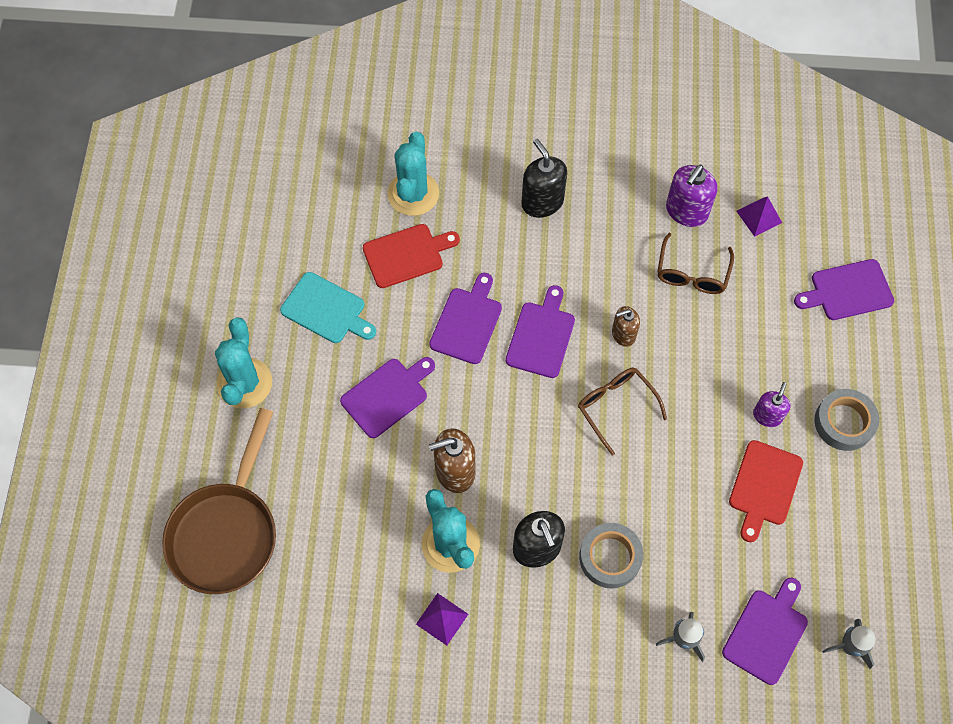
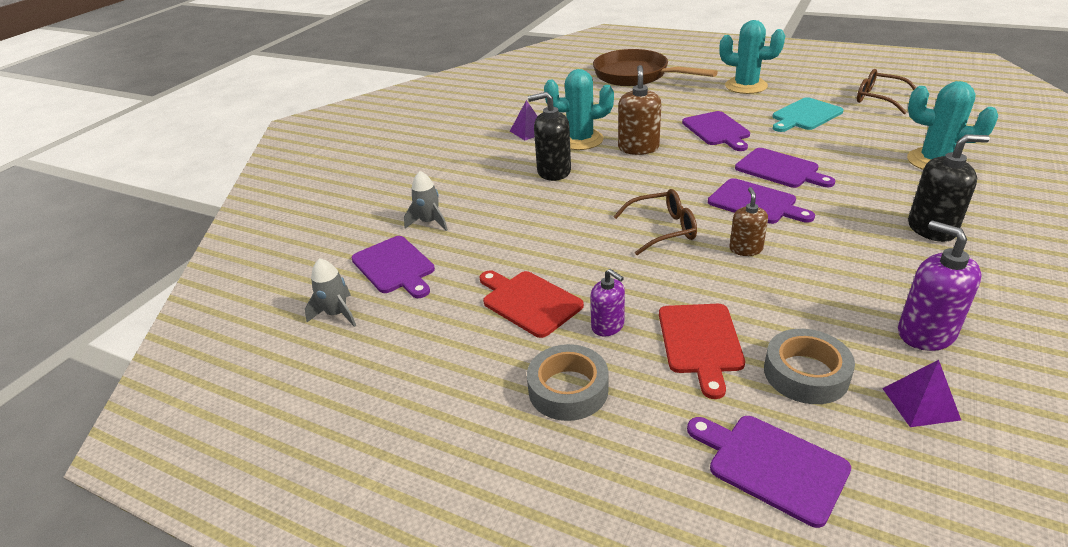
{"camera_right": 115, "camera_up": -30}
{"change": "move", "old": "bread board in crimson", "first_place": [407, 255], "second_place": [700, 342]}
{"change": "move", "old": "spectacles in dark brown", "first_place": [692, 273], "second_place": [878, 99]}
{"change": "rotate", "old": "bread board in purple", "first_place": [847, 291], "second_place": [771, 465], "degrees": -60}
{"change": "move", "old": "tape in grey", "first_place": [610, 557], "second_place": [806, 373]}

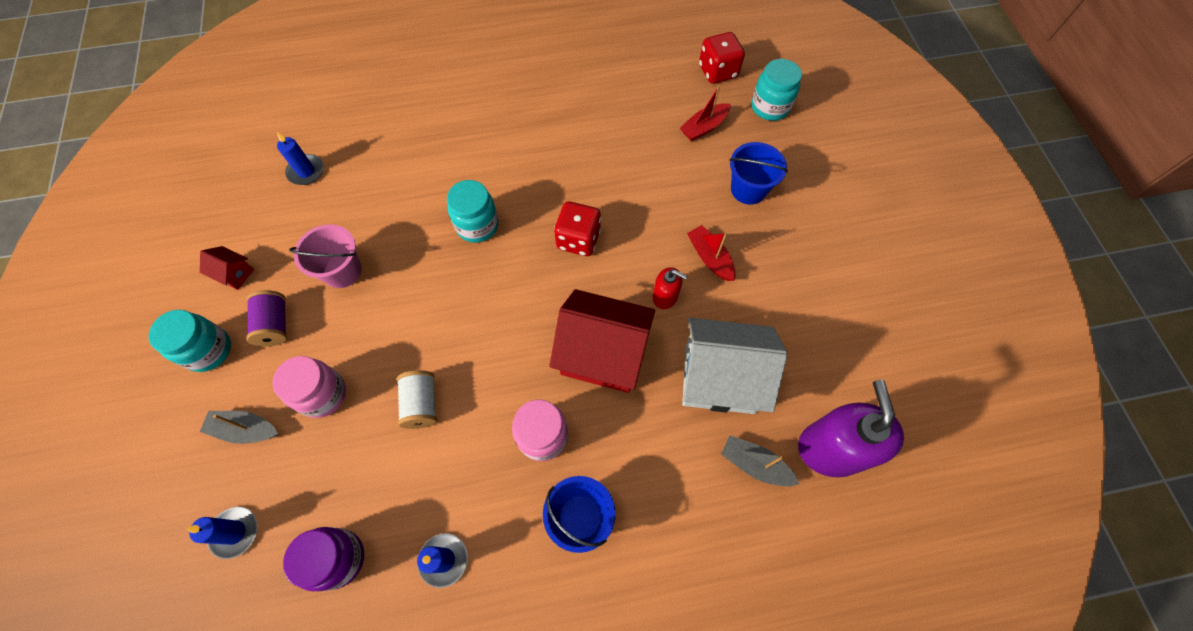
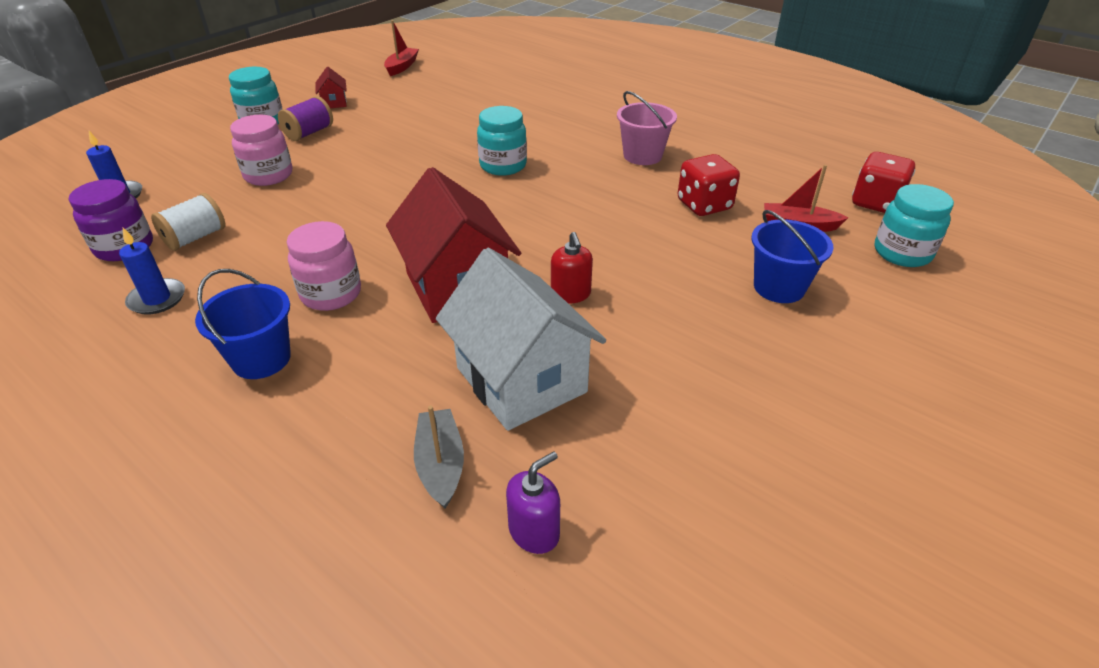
{"camera_right": 50, "camera_up": -25}
{"change": "delete", "old": "pillar candle in cobalt", "first_place": [306, 171]}
{"change": "move", "old": "die in crimson", "first_place": [578, 239], "second_place": [704, 205]}
{"change": "move", "old": "bucket in pink", "first_place": [342, 271], "second_place": [642, 156]}
{"change": "move", "old": "sailboat in crimson", "first_place": [710, 258], "second_place": [402, 67]}
{"change": "move", "old": "spool in white", "first_place": [421, 404], "second_place": [195, 238]}
{"change": "resize", "old": "pump bottle in purple", "first_place": [831, 448], "second_place": [534, 531], "factor": 0.49}
{"change": "delete", "old": "sailboat in grey", "first_place": [245, 429]}

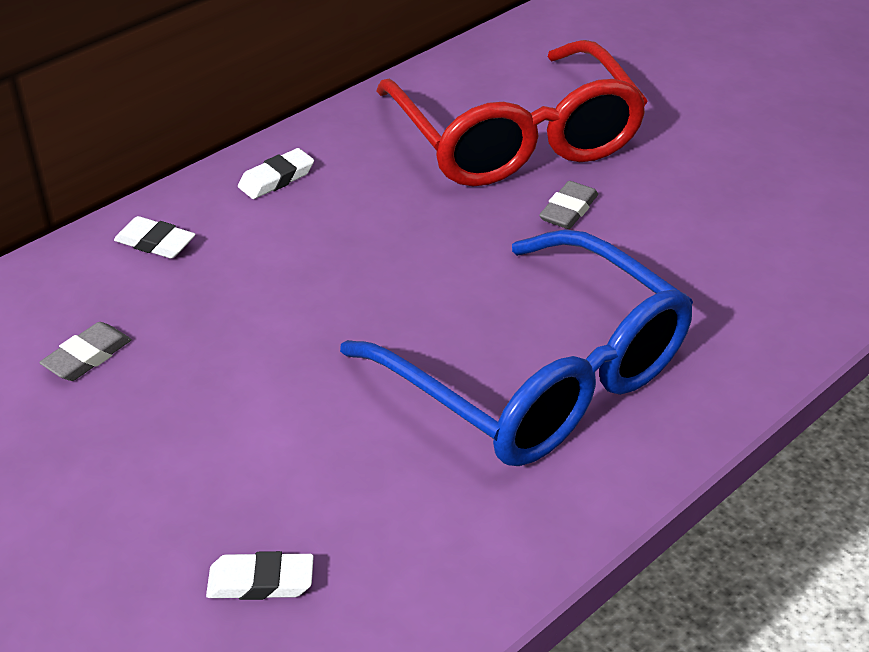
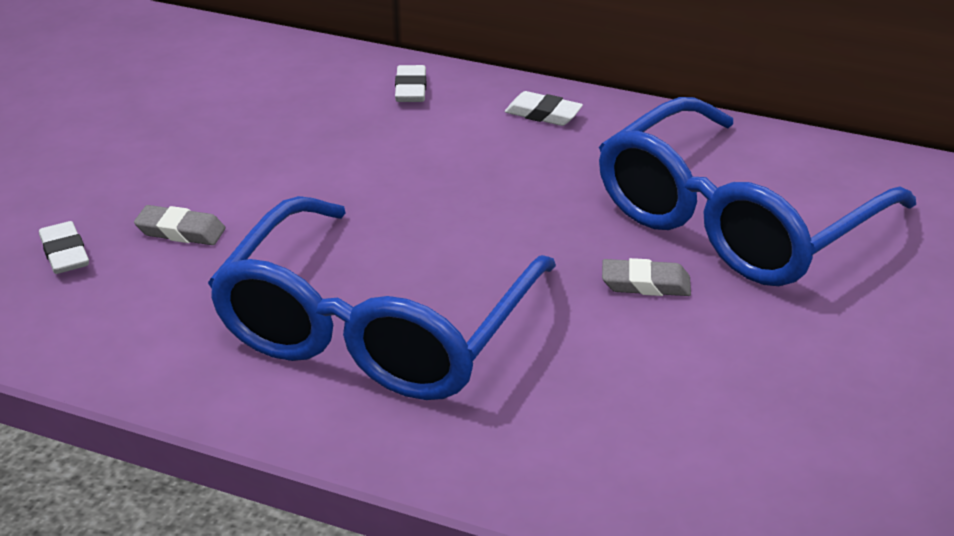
{"camera_right": 65, "camera_up": -5}
{"change": "recolor", "old": "spectacles in crimson", "new": "spectacles in cobalt", "first_place": [515, 139], "second_place": [735, 221]}
{"change": "move", "old": "gum eraser in grey", "first_place": [87, 357], "second_place": [181, 231]}

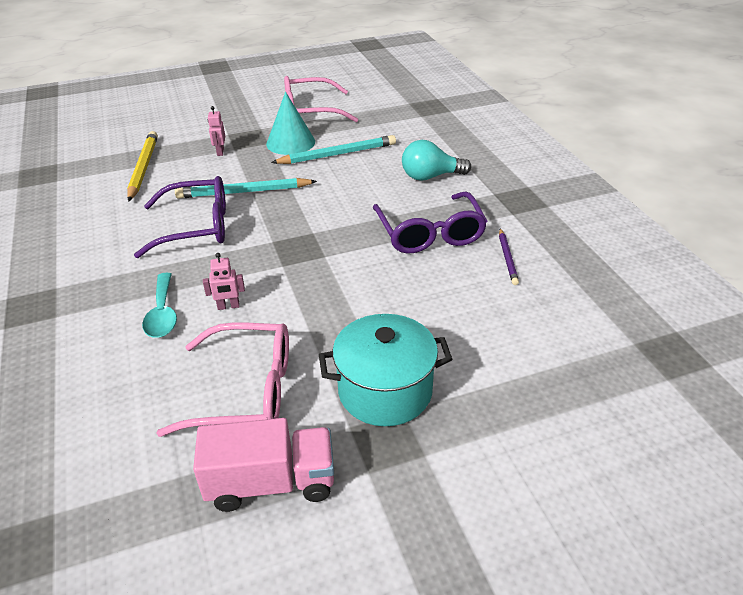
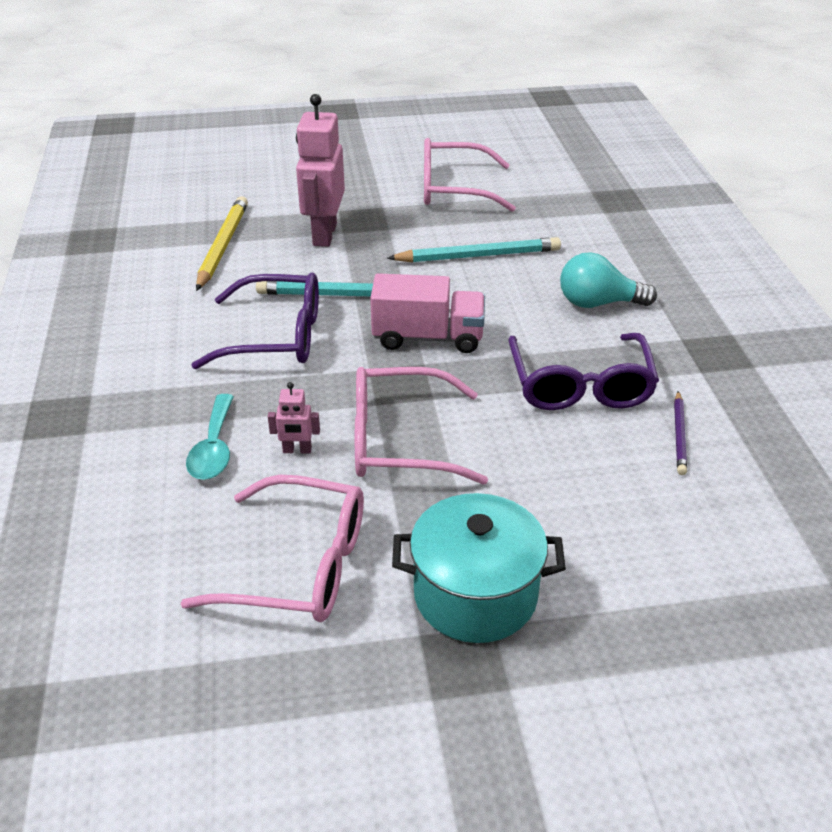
{"camera_right": 10, "camera_up": 0}
{"change": "delete", "old": "solid cone in aqua", "first_place": [290, 142]}
{"change": "resize", "old": "robot in pink", "first_place": [220, 152], "second_place": [324, 234], "factor": 2.22}
{"change": "move", "old": "toy truck in pink", "first_place": [271, 482], "second_place": [428, 337]}
{"change": "insert", "new": "spectacles in pink", "second_place": [400, 440]}

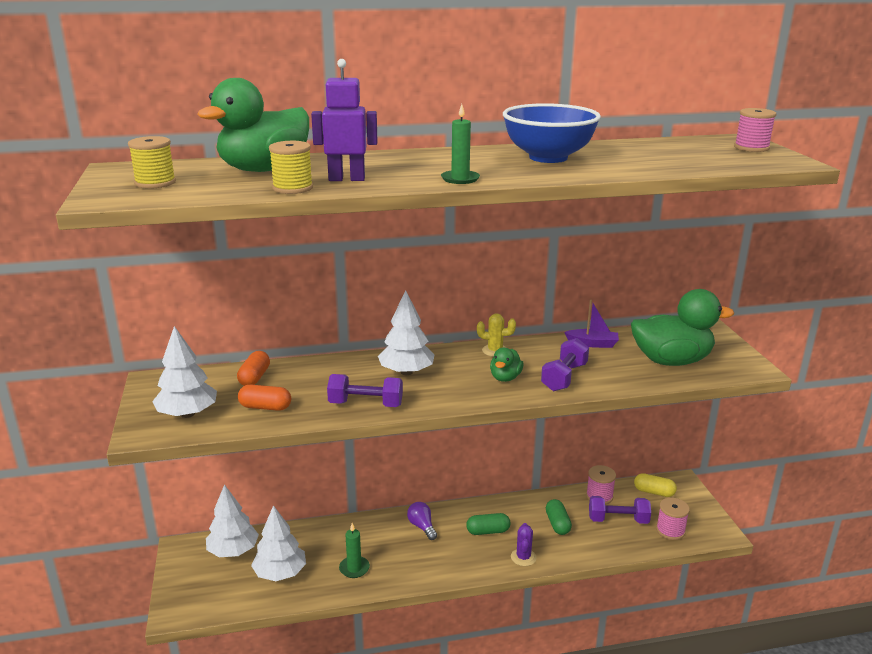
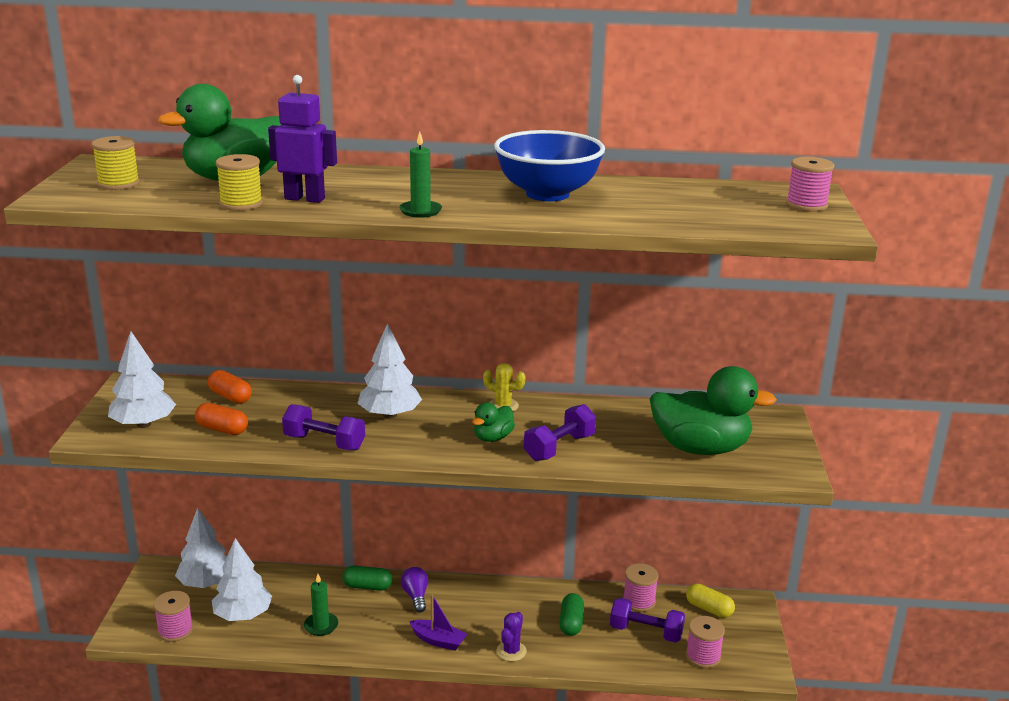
{"camera_right": 15, "camera_up": 0}
{"change": "move", "old": "sailboat in purple", "first_place": [592, 344], "second_place": [438, 640]}
{"change": "rotate", "old": "capsule in orange", "first_place": [254, 377], "second_place": [230, 397], "degrees": -75}
{"change": "move", "old": "capsule in green", "first_place": [488, 531], "second_place": [367, 586]}
{"change": "insert", "new": "spool in pink", "second_place": [175, 630]}

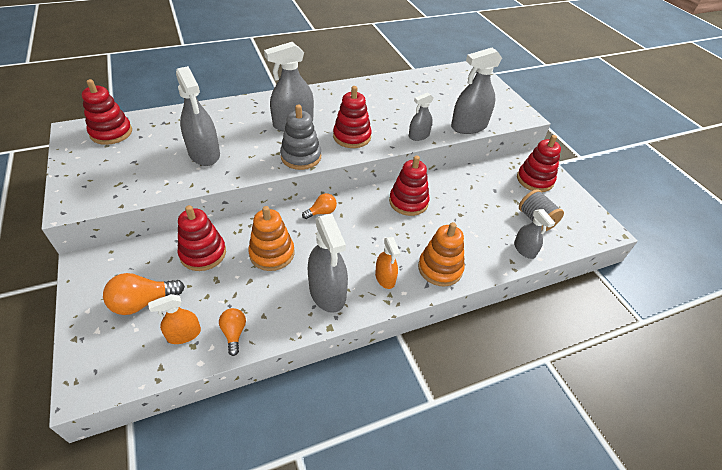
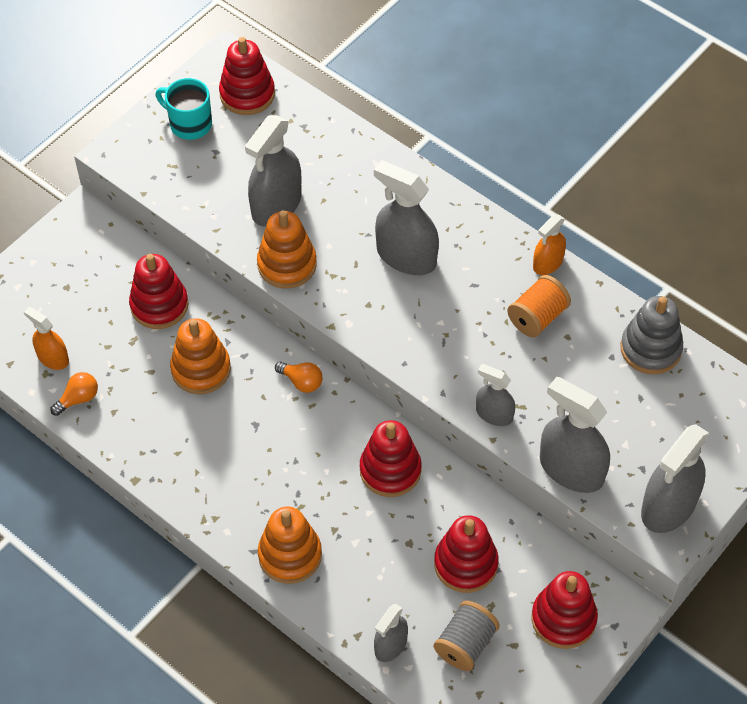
{"camera_right": 65, "camera_up": 10}
{"change": "move", "old": "stacking rings in crimson", "first_place": [352, 137], "second_place": [465, 564]}
{"change": "move", "old": "stacking rings in grey", "first_place": [301, 157], "second_place": [650, 349]}
{"change": "move", "old": "spray cleaner in grey", "first_place": [327, 292], "second_place": [668, 506]}
{"change": "move", "old": "spray cleaner in orange", "first_place": [385, 278], "second_place": [548, 263]}
{"change": "delete", "old": "light bulb in orange", "first_place": [143, 302]}
{"change": "insert", "new": "mug in aqua", "second_place": [189, 124]}
{"change": "insert", "new": "stacking rings in orange", "second_place": [287, 264]}
{"change": "insert", "new": "spool in orange", "second_place": [537, 317]}

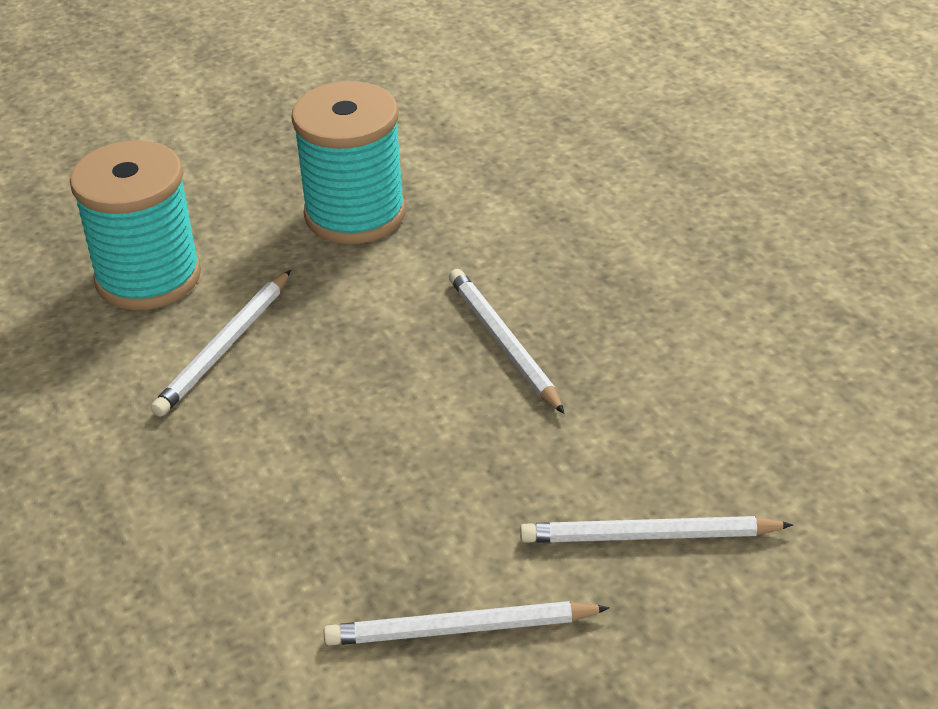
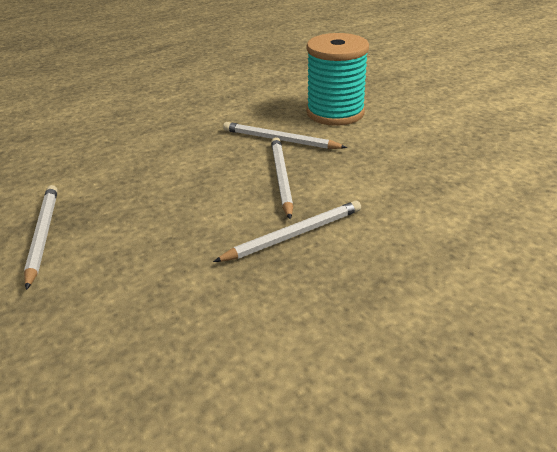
{"camera_right": 85, "camera_up": -5}
{"change": "delete", "old": "spool in aqua", "first_place": [355, 214]}
{"change": "move", "old": "wooden pencil in white", "first_place": [650, 535], "second_place": [282, 178]}

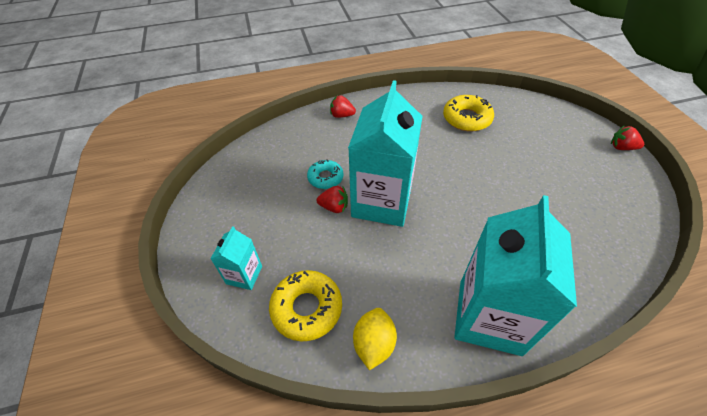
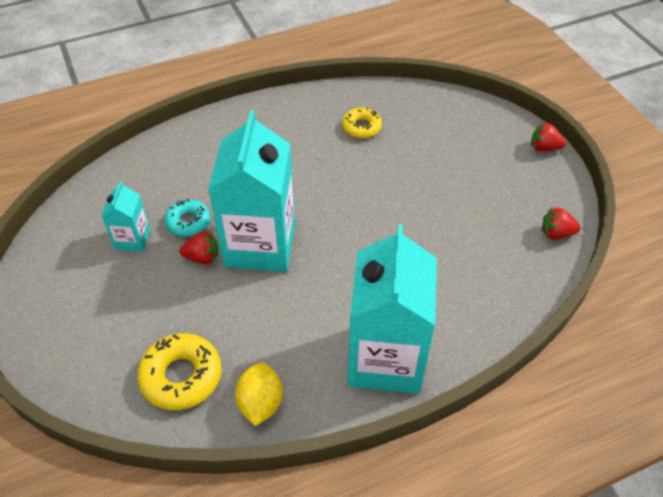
{"camera_right": -10, "camera_up": 0}
{"change": "move", "old": "berry in crimson", "first_place": [342, 115], "second_place": [556, 234]}
{"change": "resize", "old": "doughnut in yellow", "first_place": [466, 118], "second_place": [361, 127], "factor": 0.65}
{"change": "move", "old": "milk carton in aqua", "first_place": [244, 275], "second_place": [132, 239]}

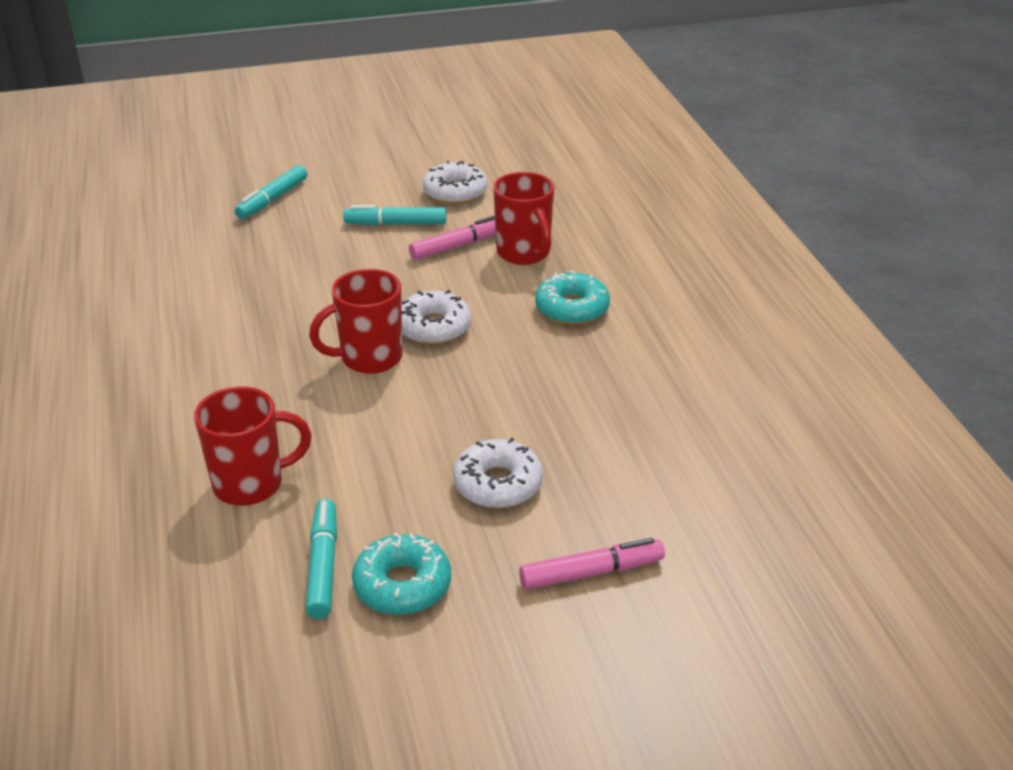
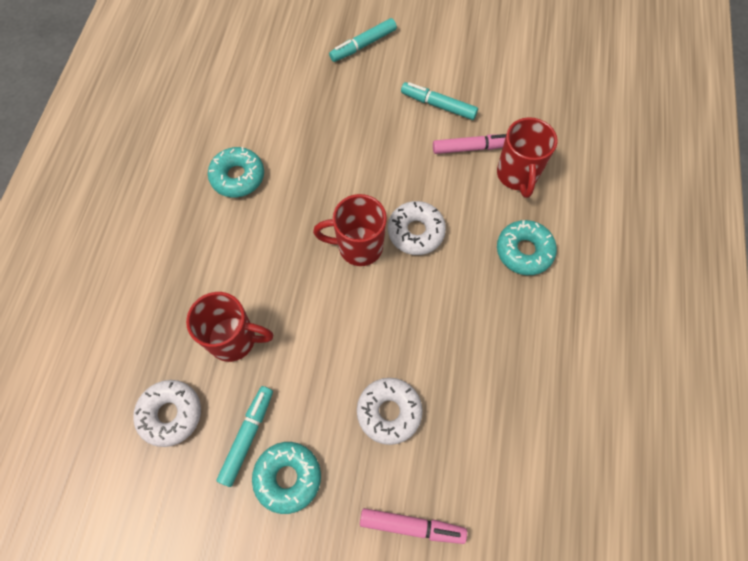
{"camera_right": 25, "camera_up": 30}
{"change": "move", "old": "doughnut in white", "first_place": [455, 192], "second_place": [170, 414]}
{"change": "insert", "new": "doughnut in aqua", "second_place": [238, 177]}

